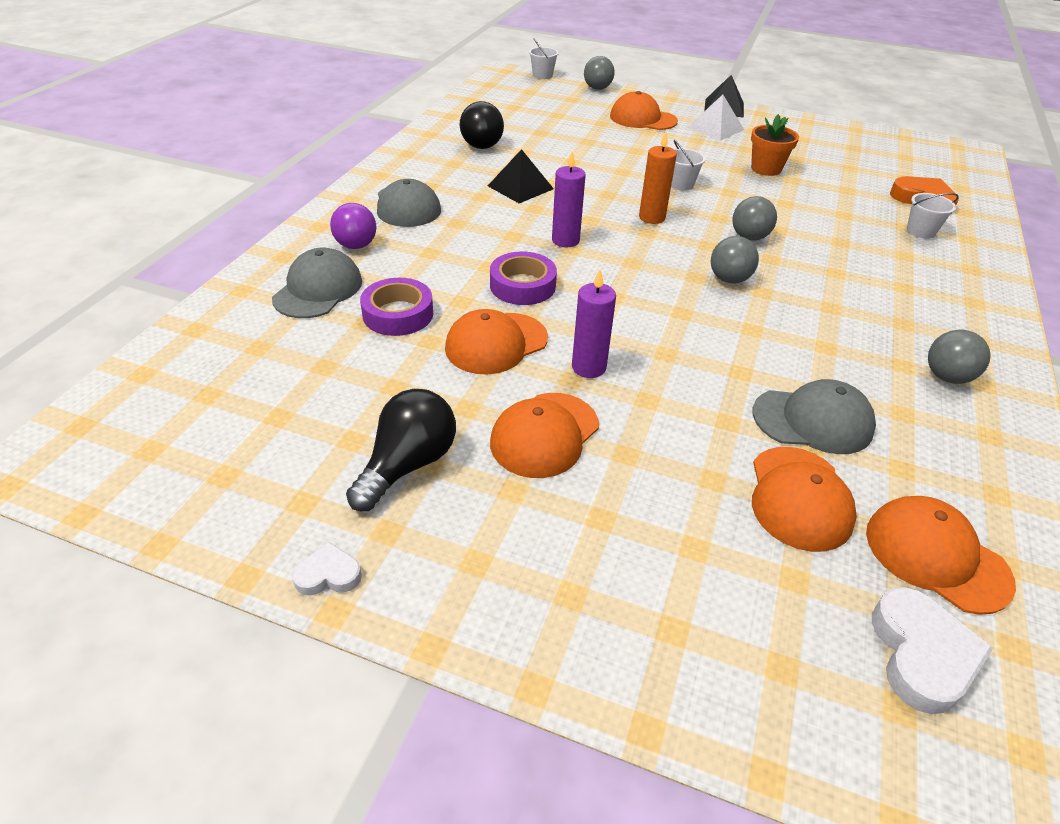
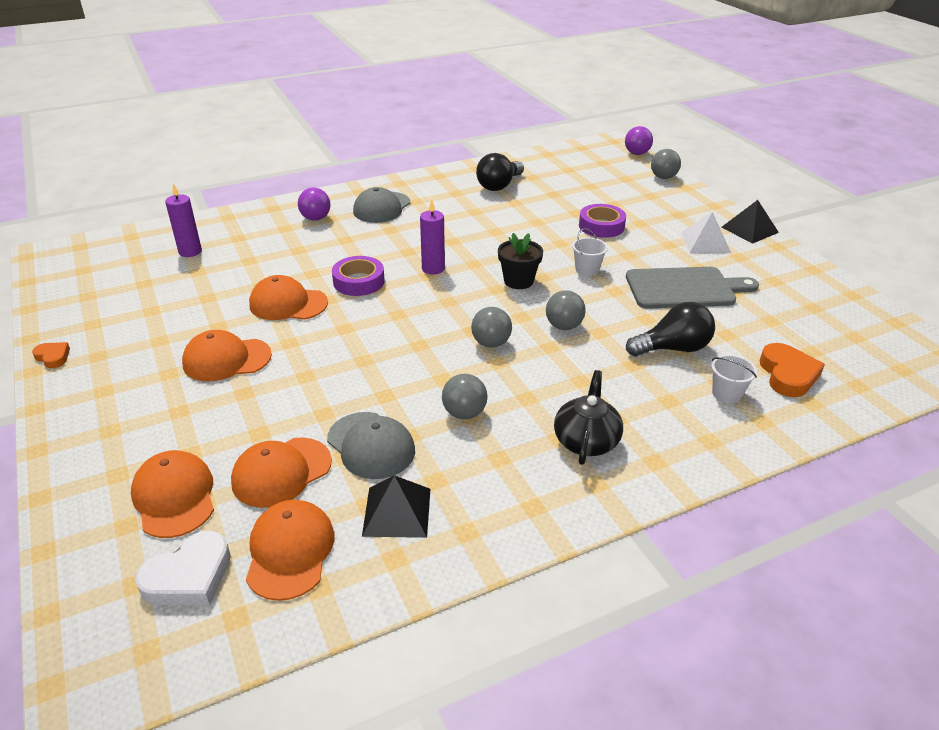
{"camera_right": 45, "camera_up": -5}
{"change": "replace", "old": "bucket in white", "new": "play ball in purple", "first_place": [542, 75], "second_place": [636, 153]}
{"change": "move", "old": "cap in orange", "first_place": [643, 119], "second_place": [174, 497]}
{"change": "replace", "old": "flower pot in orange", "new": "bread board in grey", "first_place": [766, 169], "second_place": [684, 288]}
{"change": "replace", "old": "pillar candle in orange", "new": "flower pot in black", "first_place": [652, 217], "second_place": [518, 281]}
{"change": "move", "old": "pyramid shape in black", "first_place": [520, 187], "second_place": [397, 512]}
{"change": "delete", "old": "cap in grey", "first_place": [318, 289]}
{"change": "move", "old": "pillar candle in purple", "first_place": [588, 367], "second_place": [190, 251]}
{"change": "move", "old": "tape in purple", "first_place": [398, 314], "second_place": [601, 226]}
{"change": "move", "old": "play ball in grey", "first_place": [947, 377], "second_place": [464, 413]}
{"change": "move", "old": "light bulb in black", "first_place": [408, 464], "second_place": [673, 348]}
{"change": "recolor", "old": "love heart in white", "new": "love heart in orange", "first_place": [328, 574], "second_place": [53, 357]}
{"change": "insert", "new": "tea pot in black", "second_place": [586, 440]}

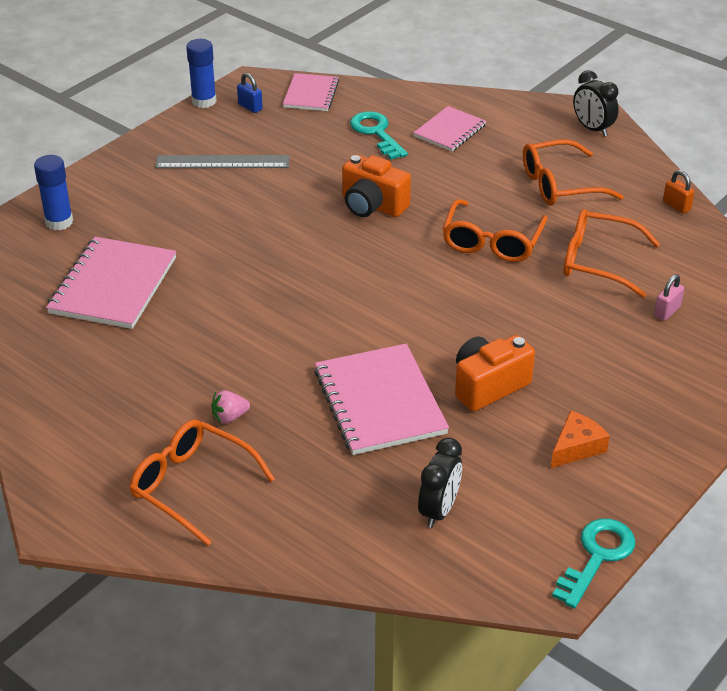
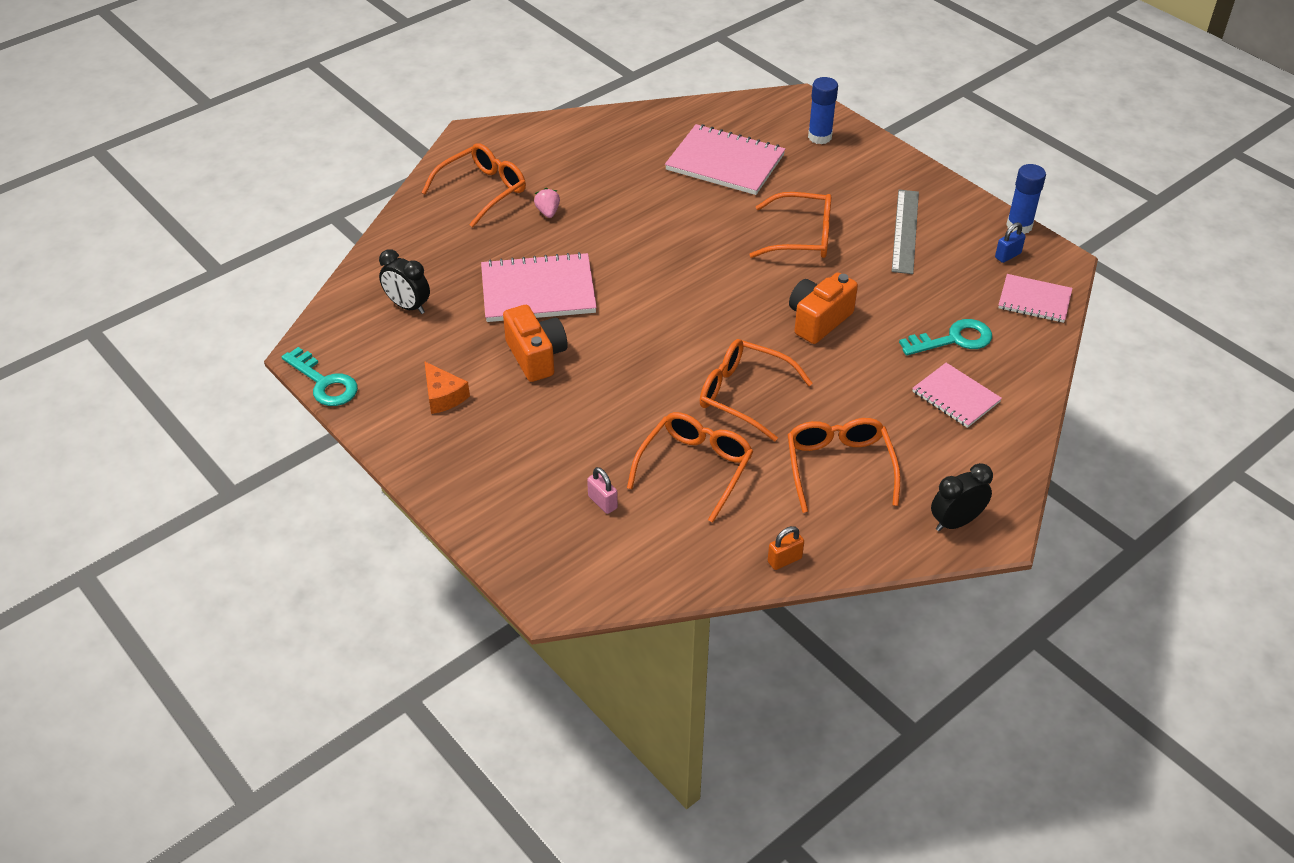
{"camera_right": 100, "camera_up": 5}
{"change": "insert", "new": "spectacles in orange", "second_place": [801, 237]}

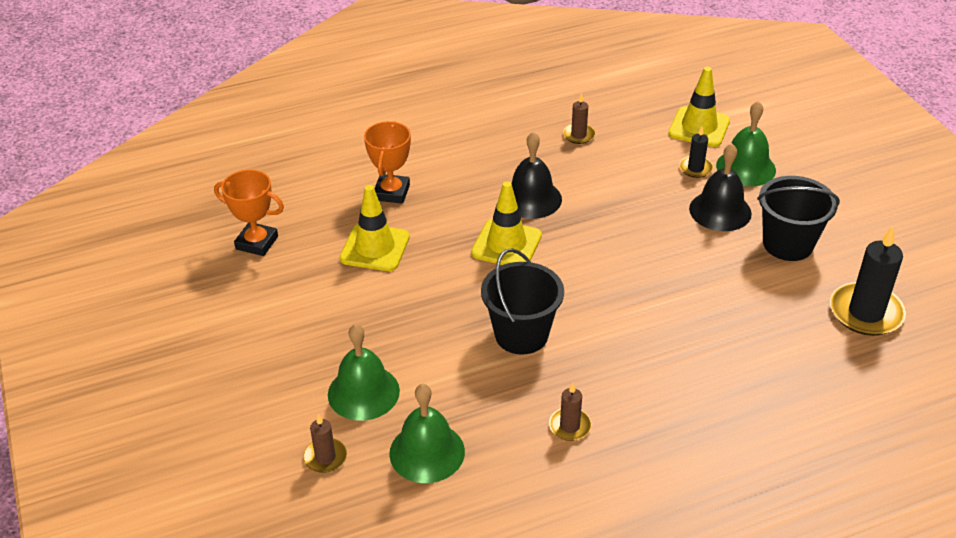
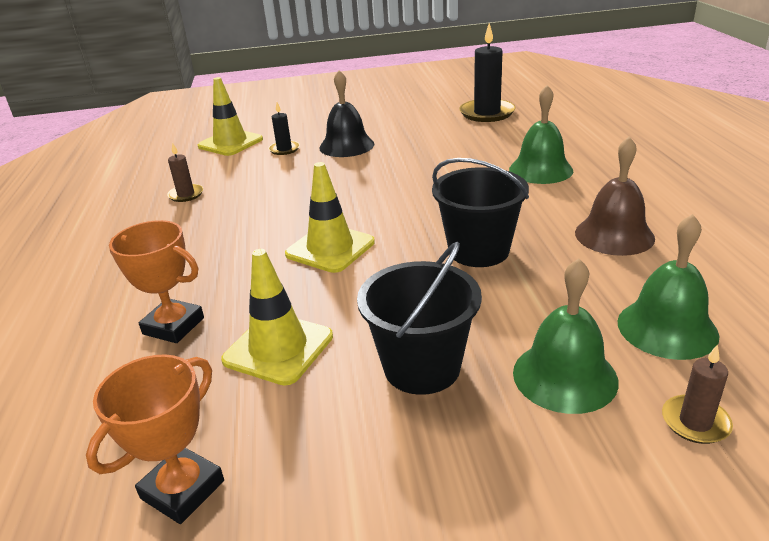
{"camera_right": -75, "camera_up": -10}
{"change": "move", "old": "hand bell in green", "first_place": [746, 167], "second_place": [540, 170]}
{"change": "delete", "old": "hand bell in black", "first_place": [531, 199]}
{"change": "move", "old": "bucket in black", "first_place": [788, 244], "second_place": [422, 367]}
{"change": "replace", "old": "pillar candle in dark brown", "new": "hand bell in dark brown", "first_place": [569, 426], "second_place": [614, 235]}

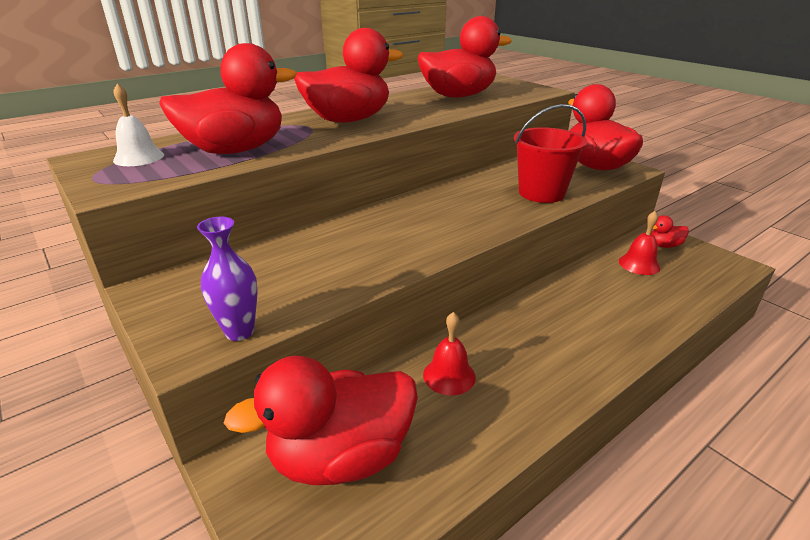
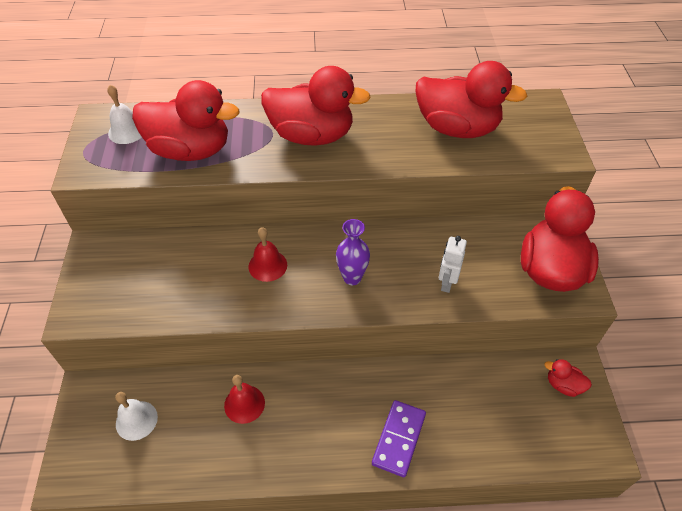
{"camera_right": 35, "camera_up": 20}
{"change": "replace", "old": "bucket in crimson", "new": "robot in white", "first_place": [541, 193], "second_place": [446, 283]}
{"change": "move", "old": "hand bell in crimson", "first_place": [639, 264], "second_place": [267, 265]}
{"change": "move", "old": "vase in purple", "first_place": [239, 331], "second_place": [352, 278]}
{"change": "replace", "old": "duck in crimson", "new": "hand bell in white", "first_place": [341, 456], "second_place": [136, 420]}
{"change": "insert", "new": "domino in purple", "second_place": [399, 439]}

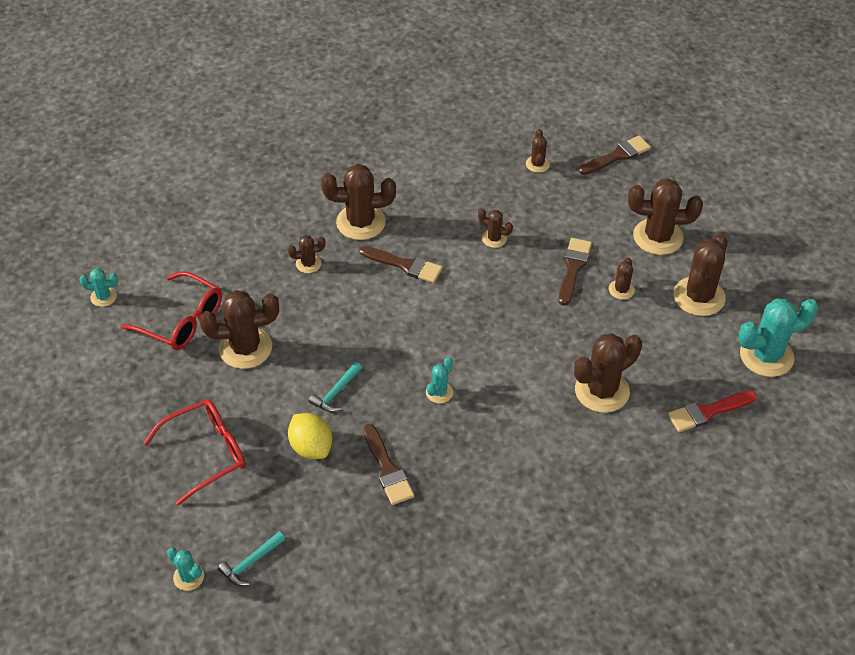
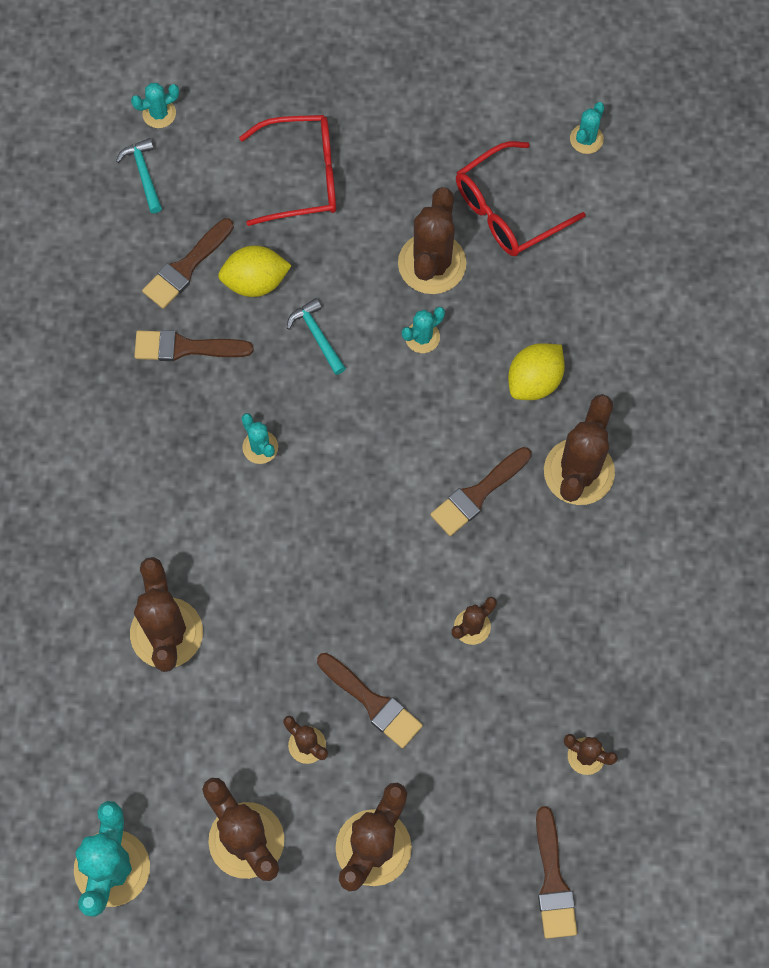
{"camera_right": 115, "camera_up": 20}
{"change": "replace", "old": "saguaro cactus in dark brown", "new": "lemon in yellow", "first_place": [308, 264], "second_place": [534, 381]}
{"change": "delete", "old": "paintbrush in crimson", "first_place": [707, 412]}
{"change": "rotate", "old": "spectacles in crimson", "first_place": [206, 453], "second_place": [302, 176], "degrees": -90}
{"change": "insert", "new": "paintbrush in dark brown", "second_place": [186, 267]}
{"change": "insert", "new": "saguaro cactus in aqua", "second_place": [422, 337]}

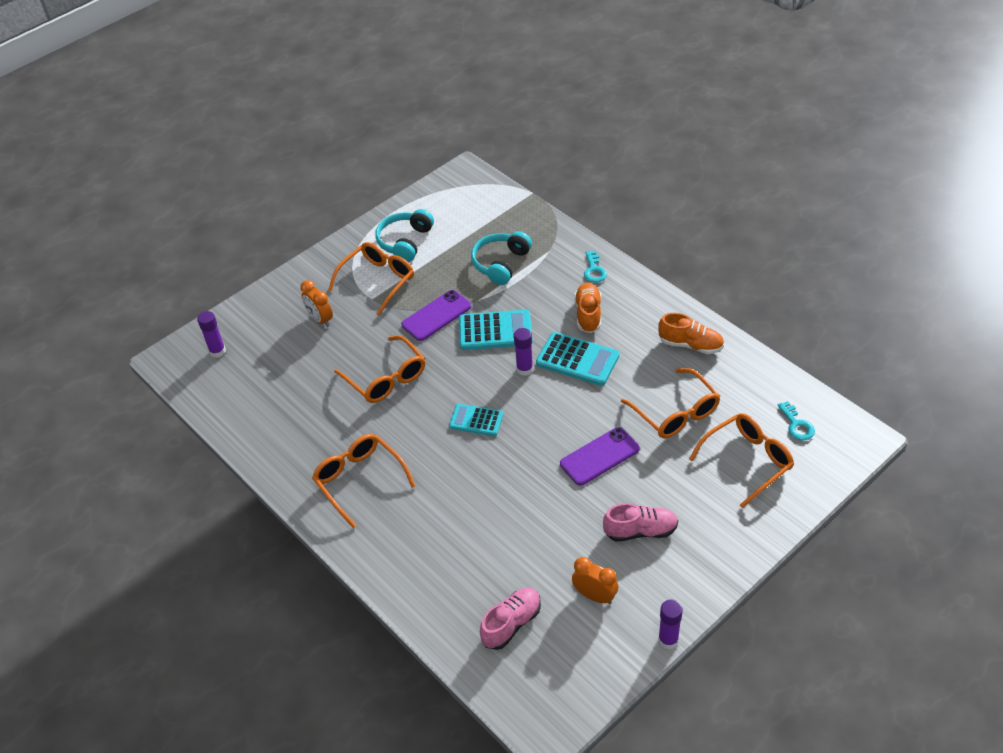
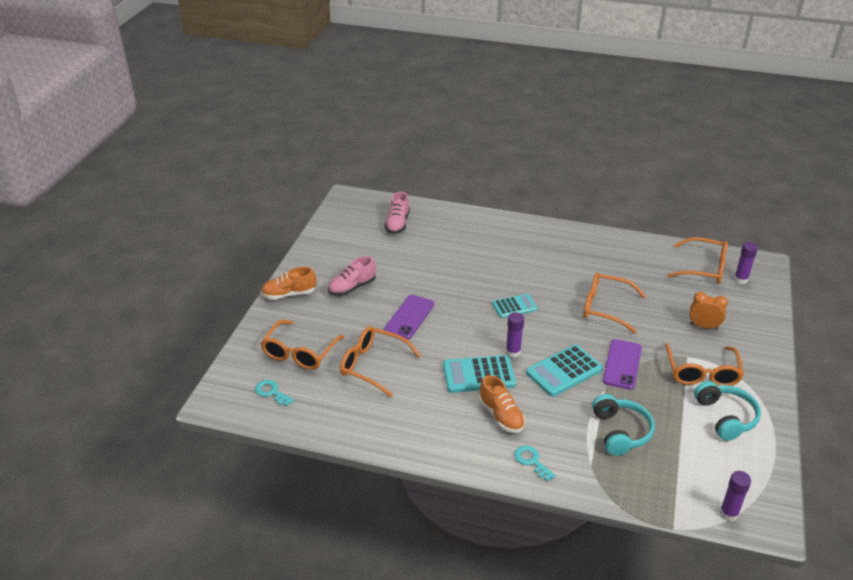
{"camera_right": 145, "camera_up": -10}
{"change": "move", "old": "shoe in orange", "first_place": [690, 345], "second_place": [289, 294]}
{"change": "move", "old": "spectacles in orange", "first_place": [359, 480], "second_place": [704, 268]}
{"change": "delete", "old": "alarm clock in orange", "first_place": [594, 596]}
{"change": "move", "old": "glue stick in purple", "first_place": [668, 640], "second_place": [728, 514]}

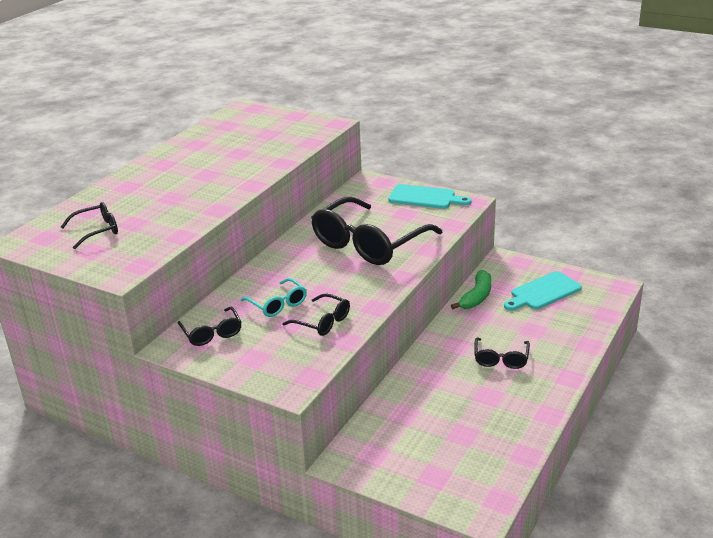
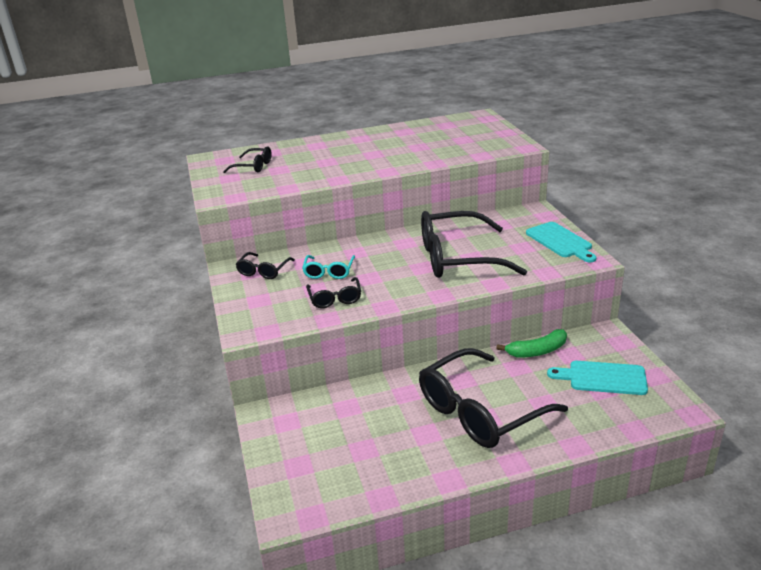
{"camera_right": 45, "camera_up": 0}
{"change": "resize", "old": "spectacles in black", "first_place": [501, 359], "second_place": [480, 411], "factor": 2.14}

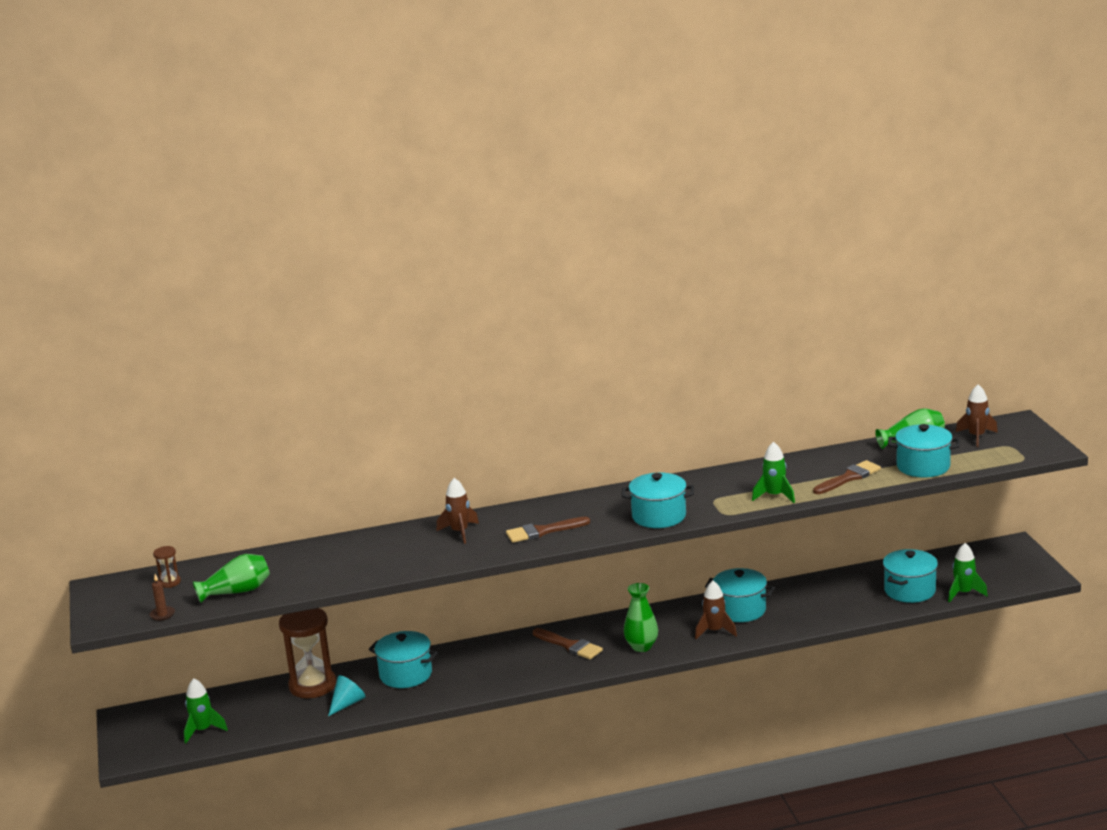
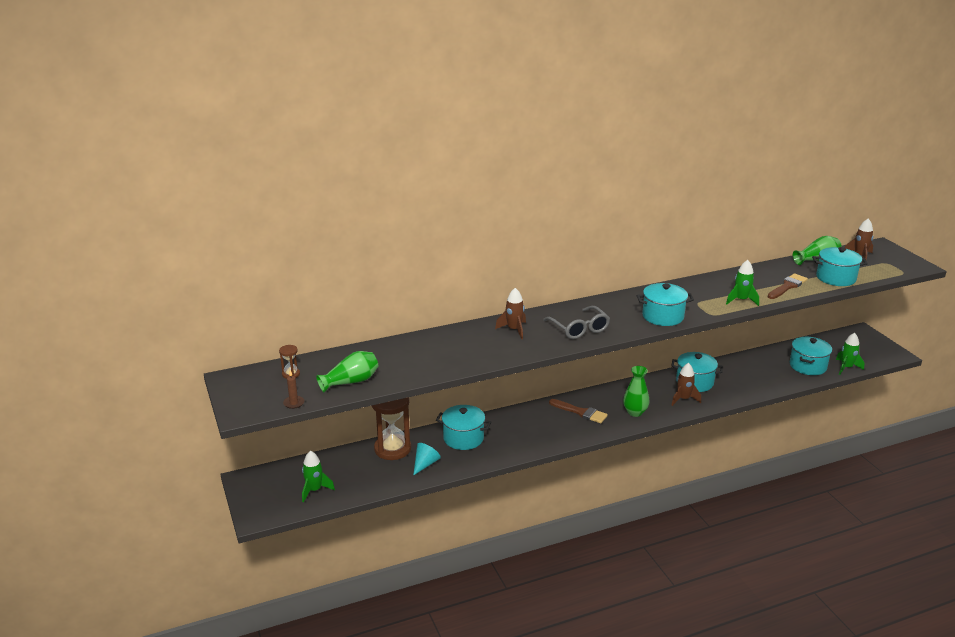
{"camera_right": -10, "camera_up": 5}
{"change": "replace", "old": "paintbrush in dark brown", "new": "spectacles in grey", "first_place": [543, 531], "second_place": [579, 329]}

